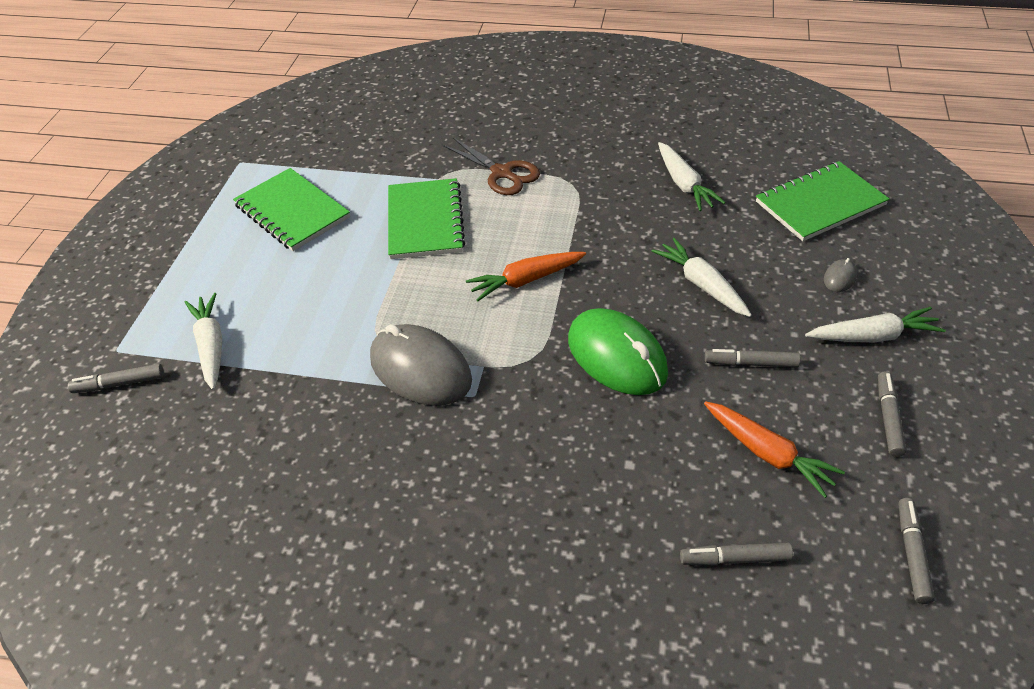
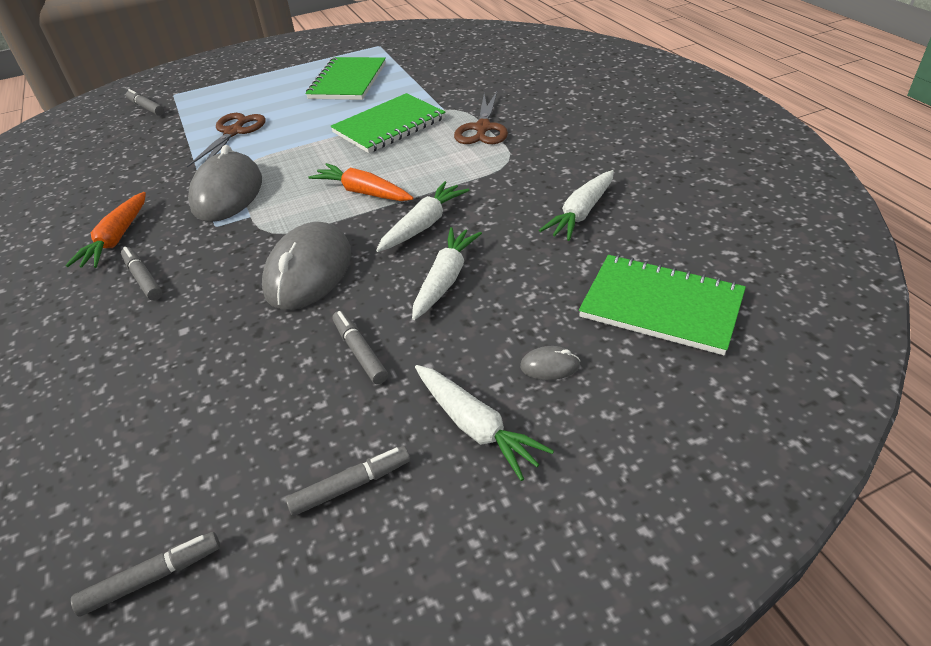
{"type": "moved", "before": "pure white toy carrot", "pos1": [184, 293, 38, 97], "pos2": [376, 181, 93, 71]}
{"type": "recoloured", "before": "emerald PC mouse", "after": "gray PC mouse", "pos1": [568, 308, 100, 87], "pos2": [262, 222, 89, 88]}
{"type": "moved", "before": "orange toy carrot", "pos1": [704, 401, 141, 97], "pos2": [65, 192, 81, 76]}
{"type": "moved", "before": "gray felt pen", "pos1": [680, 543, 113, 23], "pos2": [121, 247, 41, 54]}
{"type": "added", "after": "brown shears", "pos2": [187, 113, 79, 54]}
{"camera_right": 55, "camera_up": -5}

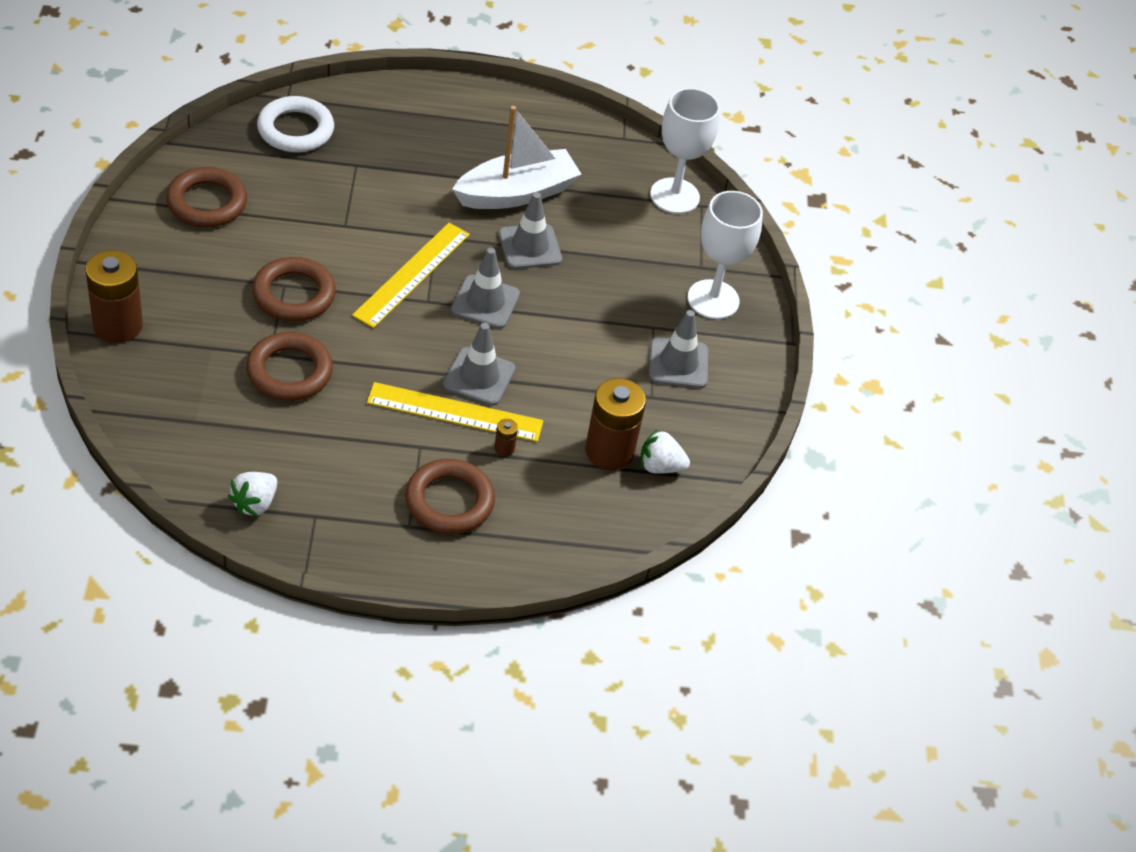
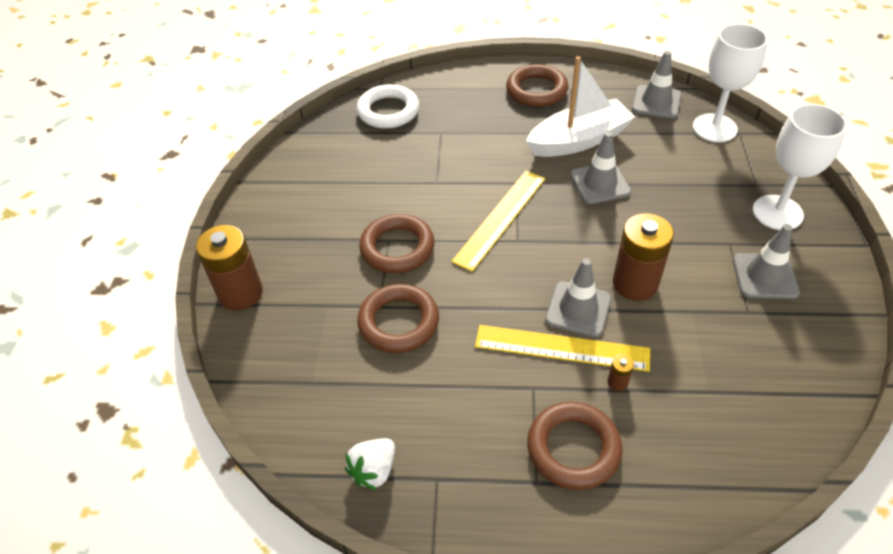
{"type": "moved", "before": "brown torus", "pos1": [166, 167, 81, 60], "pos2": [506, 64, 62, 43]}
{"type": "moved", "before": "gray traffic cone", "pos1": [451, 248, 69, 81], "pos2": [632, 51, 49, 68]}
{"type": "moved", "before": "brown battery", "pos1": [585, 378, 61, 92], "pos2": [613, 213, 61, 88]}
{"type": "removed", "before": "pure white berry", "pos1": [641, 429, 49, 44]}
{"camera_right": 10, "camera_up": 0}

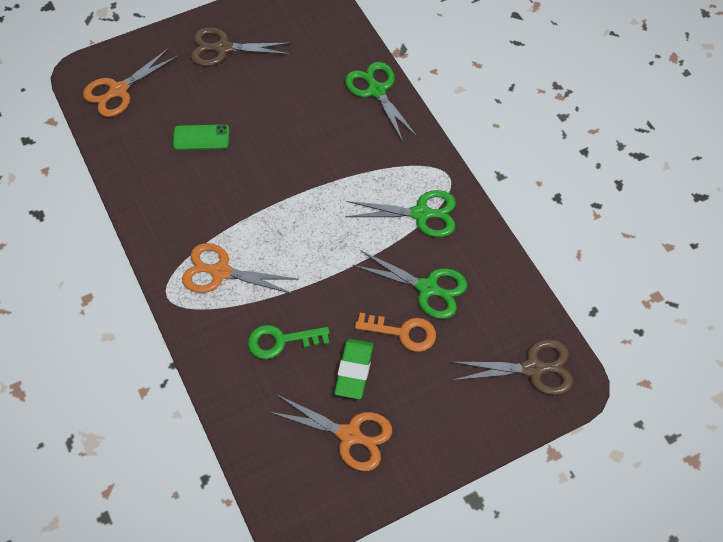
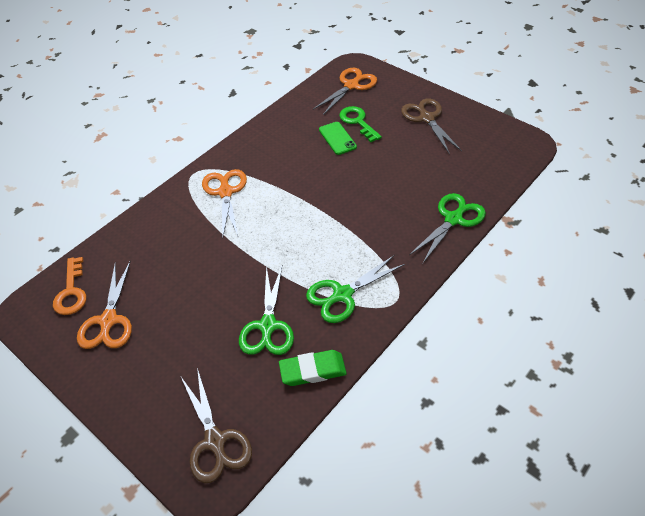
{"type": "turned", "before": "orange shears", "pos1": [83, 48, 95, 69], "pos2": [313, 68, 64, 47], "turn": 105}
{"type": "turned", "before": "emerald shears", "pos1": [345, 190, 111, 47], "pos2": [306, 255, 99, 68], "turn": 75}
{"type": "moved", "before": "orange latchkey", "pos1": [355, 313, 81, 39], "pos2": [53, 257, 33, 58]}
{"type": "moved", "before": "emerald latchkey", "pos1": [248, 325, 82, 34], "pos2": [339, 106, 43, 36]}
{"type": "moved", "before": "emerald gum eraser", "pos1": [334, 339, 40, 60], "pos2": [279, 350, 68, 36]}
{"camera_right": 70, "camera_up": -10}

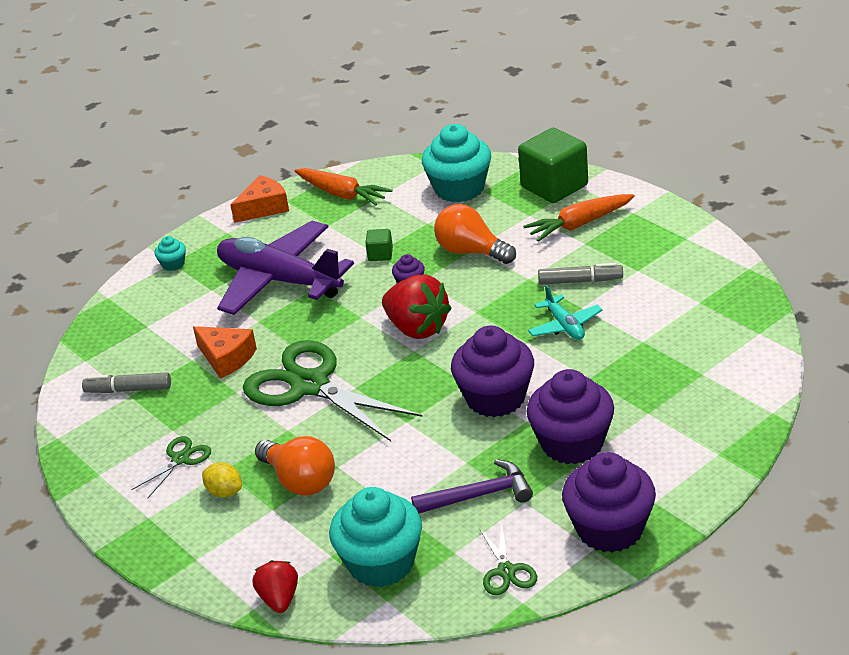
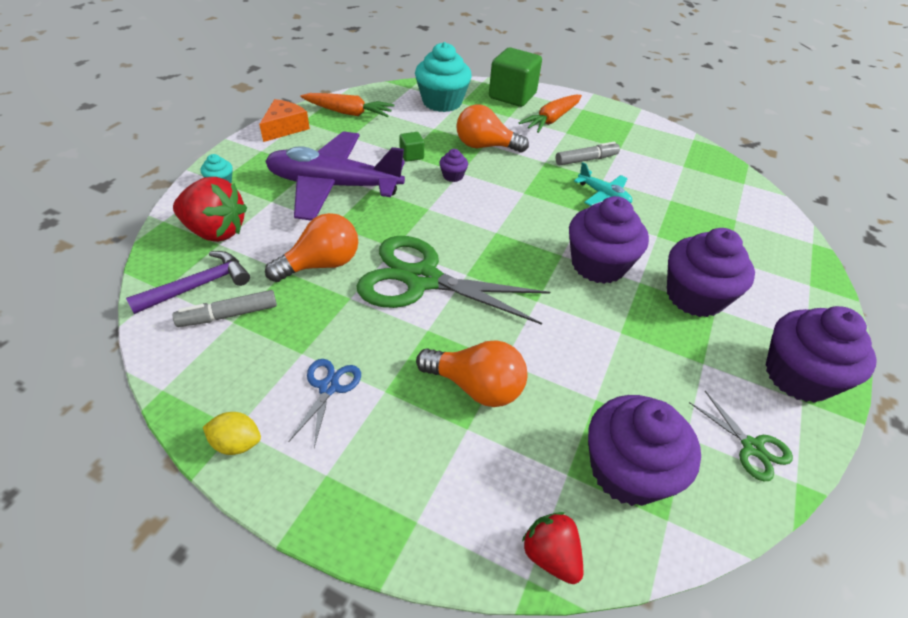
{"type": "moved", "before": "red berry", "pos1": [382, 274, 70, 65], "pos2": [173, 177, 74, 65]}
{"type": "replaced", "before": "orange piece of cheese", "after": "orange lightbulb", "pos1": [193, 326, 64, 53], "pos2": [265, 213, 93, 69]}
{"type": "recoloured", "before": "emerald shears", "after": "blue shears", "pos1": [131, 436, 80, 62], "pos2": [289, 359, 72, 89]}
{"type": "moved", "before": "royal purple claw hammer", "pos1": [411, 459, 122, 54], "pos2": [126, 251, 124, 63]}
{"type": "moved", "before": "golden lemon", "pos1": [202, 462, 40, 35], "pos2": [203, 412, 58, 43]}
{"type": "recoloured", "before": "teal fairy cake", "after": "royal purple fairy cake", "pos1": [329, 487, 93, 100], "pos2": [588, 395, 113, 111]}
{"camera_right": -30, "camera_up": 10}

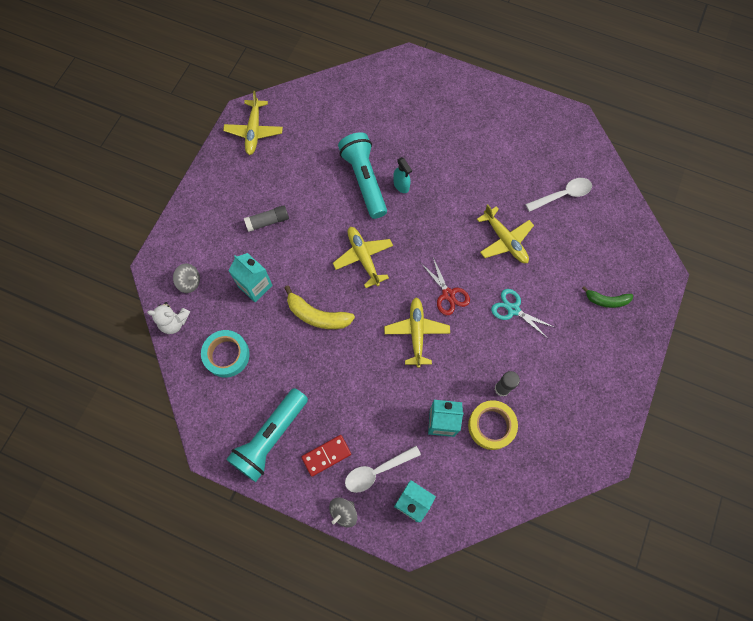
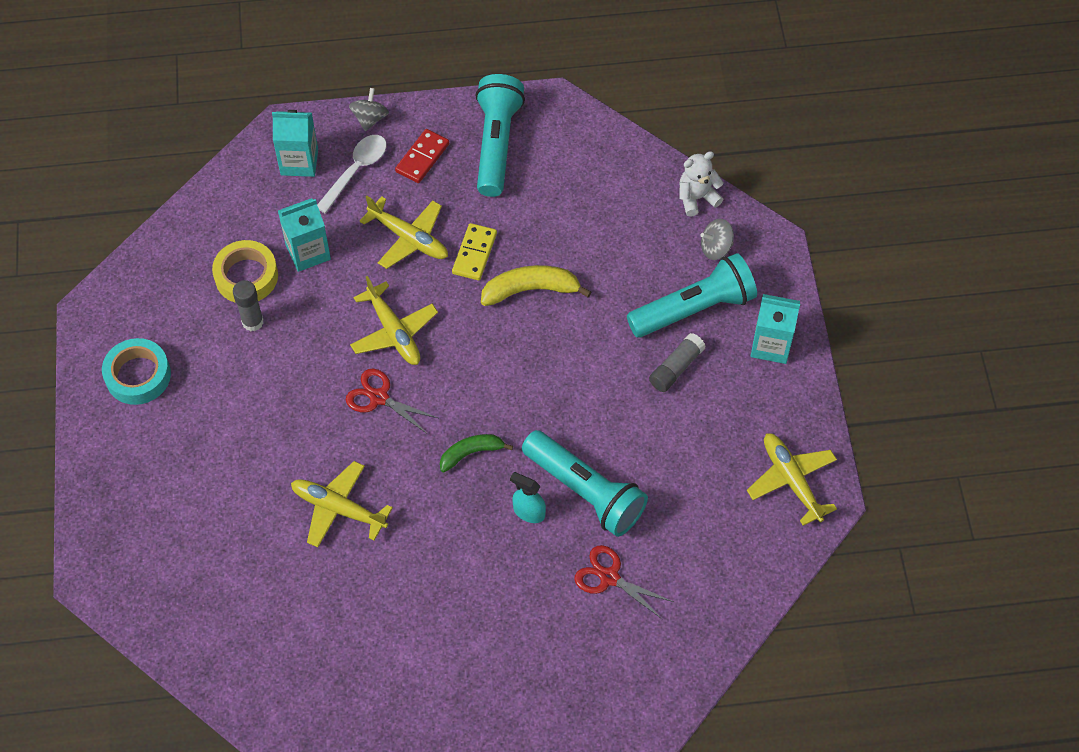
{"type": "removed", "before": "pure white spoon", "pos1": [525, 178, 67, 34]}
{"type": "moved", "before": "golden plane", "pos1": [333, 227, 60, 61], "pos2": [359, 196, 89, 73]}
{"type": "moved", "before": "teal milk carton", "pos1": [229, 253, 44, 49], "pos2": [751, 294, 49, 70]}
{"type": "moved", "before": "emerald banana fruit", "pos1": [582, 286, 51, 22], "pos2": [440, 434, 73, 38]}
{"type": "removed", "before": "teal shears", "pos1": [491, 289, 62, 49]}
{"type": "moved", "before": "teal tape", "pos1": [201, 330, 49, 48], "pos2": [102, 338, 69, 67]}
{"type": "added", "after": "golden domino tile", "pos2": [452, 223, 45, 57]}
{"type": "added", "after": "teal flashlight", "pos2": [627, 253, 130, 85]}
{"type": "added", "after": "red shears", "pos2": [574, 545, 100, 74]}
{"camera_right": 150, "camera_up": -10}

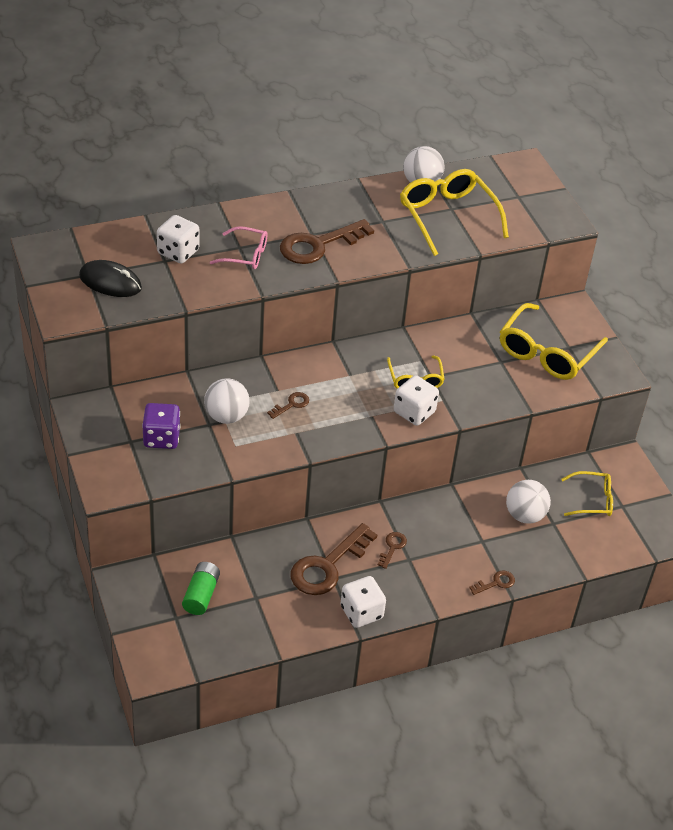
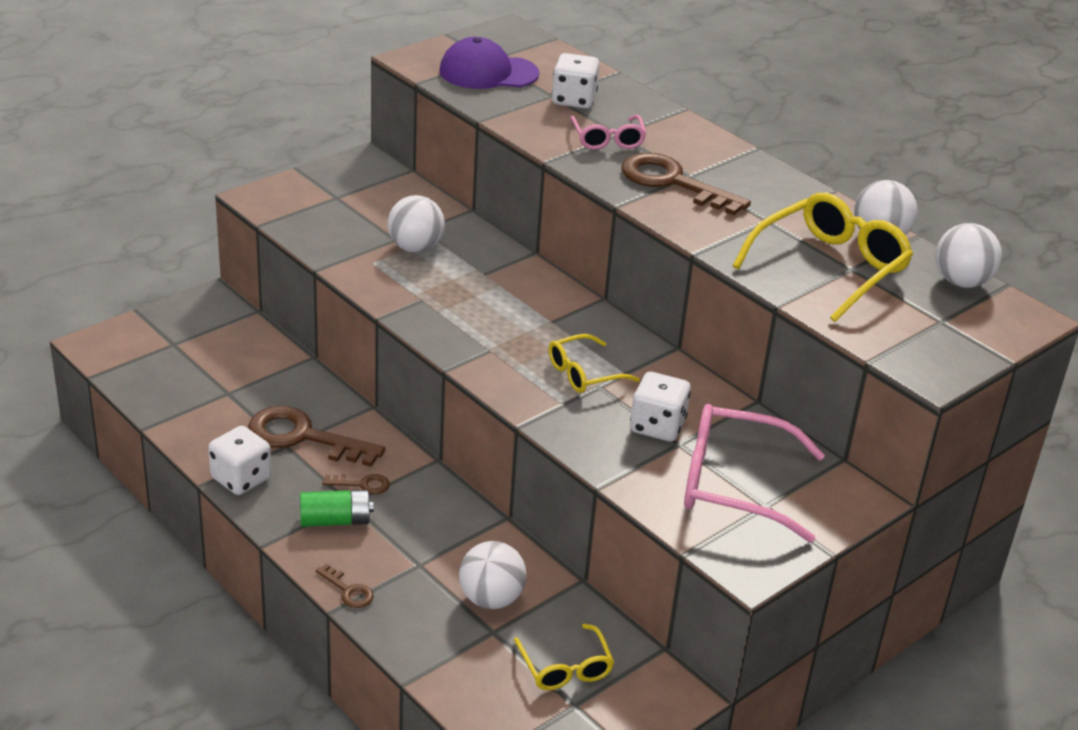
{"type": "replaced", "before": "ebony PC mouse", "after": "royal purple cap", "pos1": [79, 260, 63, 37], "pos2": [439, 37, 100, 52]}
{"type": "recoloured", "before": "golden eyeglasses", "after": "rose-pink eyeglasses", "pos1": [500, 303, 108, 77], "pos2": [684, 404, 141, 138]}
{"type": "moved", "before": "pure white game die", "pos1": [394, 375, 45, 51], "pos2": [630, 372, 61, 70]}
{"type": "removed", "before": "brown latchkey", "pos1": [267, 392, 42, 27]}
{"type": "removed", "before": "royal purple game die", "pos1": [142, 403, 39, 46]}
{"type": "moved", "before": "emerald battery", "pos1": [182, 562, 38, 53], "pos2": [300, 490, 74, 37]}
{"type": "added", "after": "pure white ball", "pos2": [935, 223, 67, 65]}
{"camera_right": 70, "camera_up": -10}

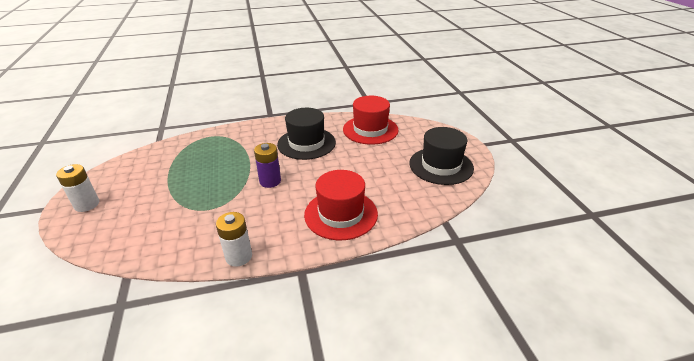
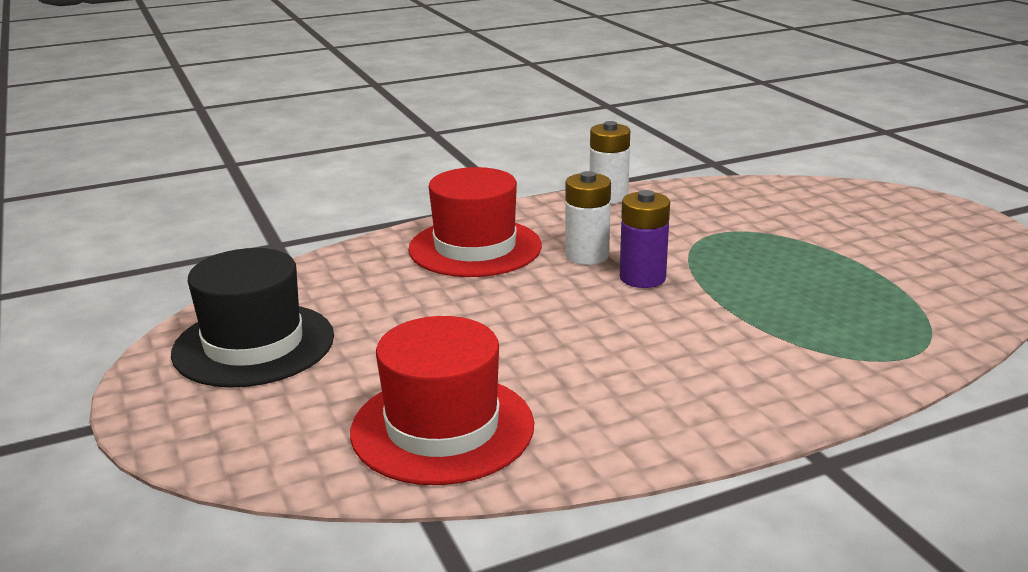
{"type": "removed", "before": "ebony hat", "pos1": [277, 108, 59, 52]}
{"type": "moved", "before": "pure white battery", "pos1": [56, 164, 43, 48], "pos2": [565, 171, 46, 94]}
{"camera_right": 170, "camera_up": -10}

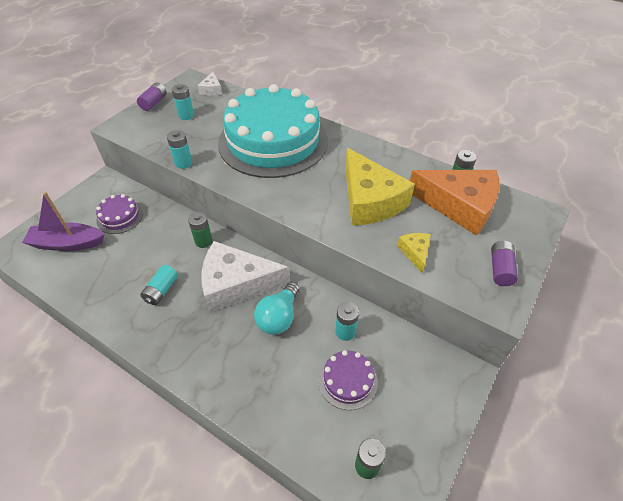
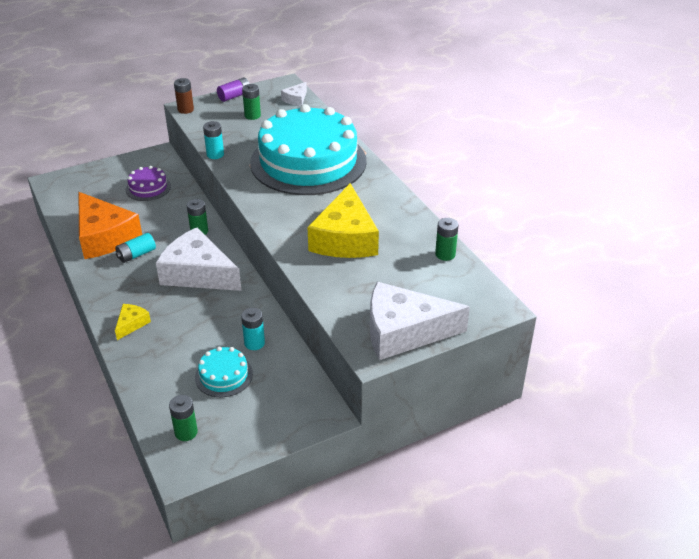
{"type": "recoloured", "before": "teal battery", "after": "emerald battery", "pos1": [172, 84, 22, 36], "pos2": [242, 84, 19, 36]}
{"type": "moved", "before": "orange piece of cheese", "pos1": [410, 170, 89, 66], "pos2": [79, 192, 63, 67]}
{"type": "removed", "before": "royal purple toy boat", "pos1": [22, 192, 83, 59]}
{"type": "moved", "before": "golden piece of cheese", "pos1": [397, 233, 34, 40], "pos2": [115, 304, 36, 36]}
{"type": "replaced", "before": "royal purple battery", "after": "pure white piece of cheese", "pos1": [491, 241, 27, 45], "pos2": [370, 282, 100, 78]}
{"type": "removed", "before": "teal lightbulb", "pos1": [254, 282, 45, 53]}
{"type": "recoloured", "before": "royal purple layer cake", "after": "teal layer cake", "pos1": [318, 350, 60, 60], "pos2": [195, 347, 58, 50]}
{"type": "added", "after": "brown battery", "pos2": [174, 78, 20, 36]}
{"camera_right": 30, "camera_up": -10}

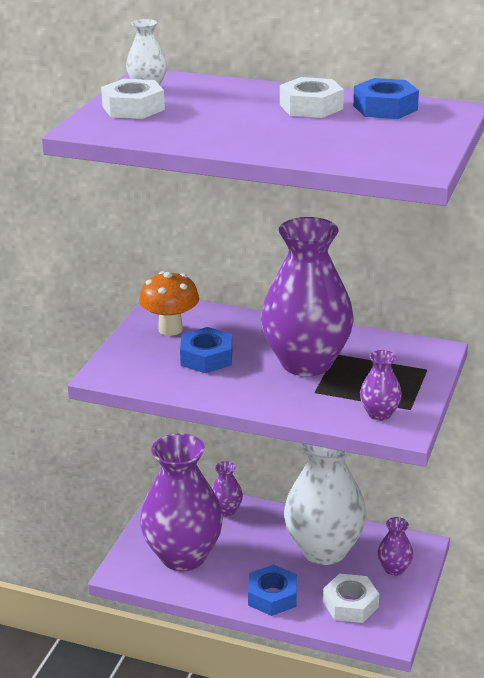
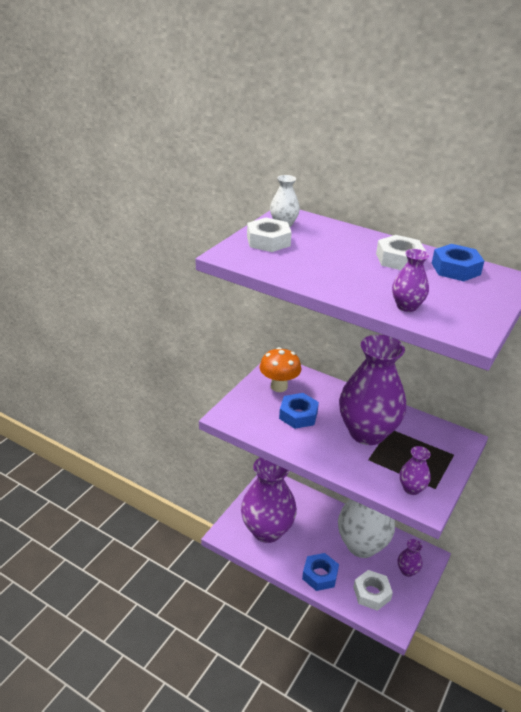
{"type": "moved", "before": "royal purple vase", "pos1": [211, 461, 32, 56], "pos2": [392, 249, 37, 63]}
{"camera_right": 10, "camera_up": 5}

